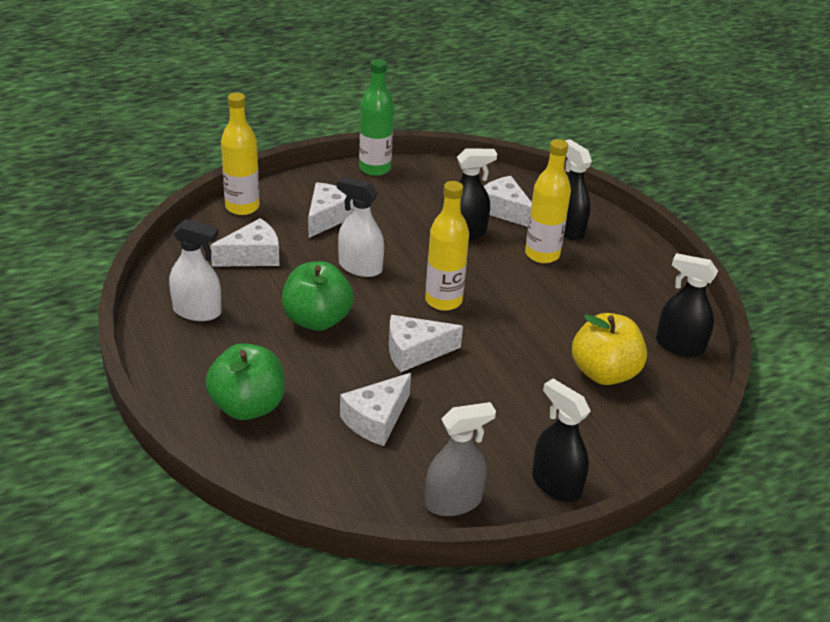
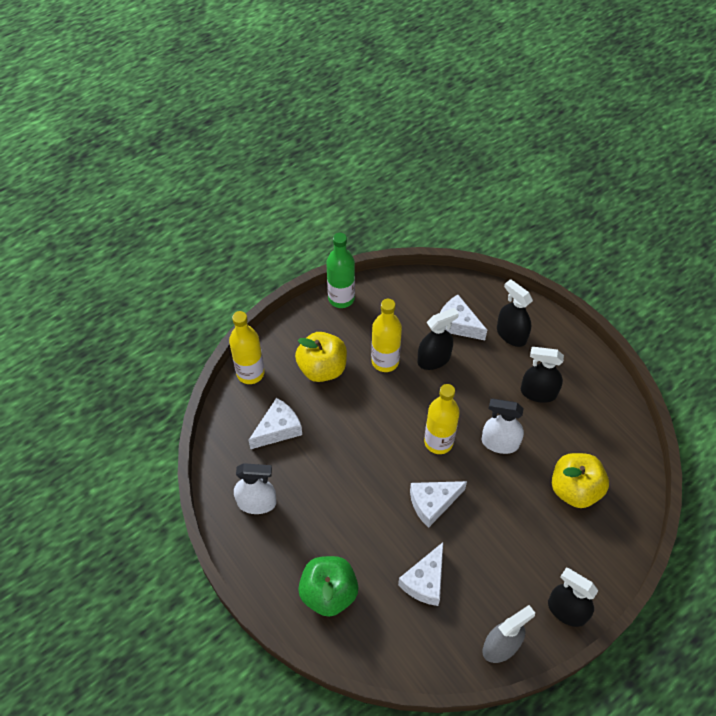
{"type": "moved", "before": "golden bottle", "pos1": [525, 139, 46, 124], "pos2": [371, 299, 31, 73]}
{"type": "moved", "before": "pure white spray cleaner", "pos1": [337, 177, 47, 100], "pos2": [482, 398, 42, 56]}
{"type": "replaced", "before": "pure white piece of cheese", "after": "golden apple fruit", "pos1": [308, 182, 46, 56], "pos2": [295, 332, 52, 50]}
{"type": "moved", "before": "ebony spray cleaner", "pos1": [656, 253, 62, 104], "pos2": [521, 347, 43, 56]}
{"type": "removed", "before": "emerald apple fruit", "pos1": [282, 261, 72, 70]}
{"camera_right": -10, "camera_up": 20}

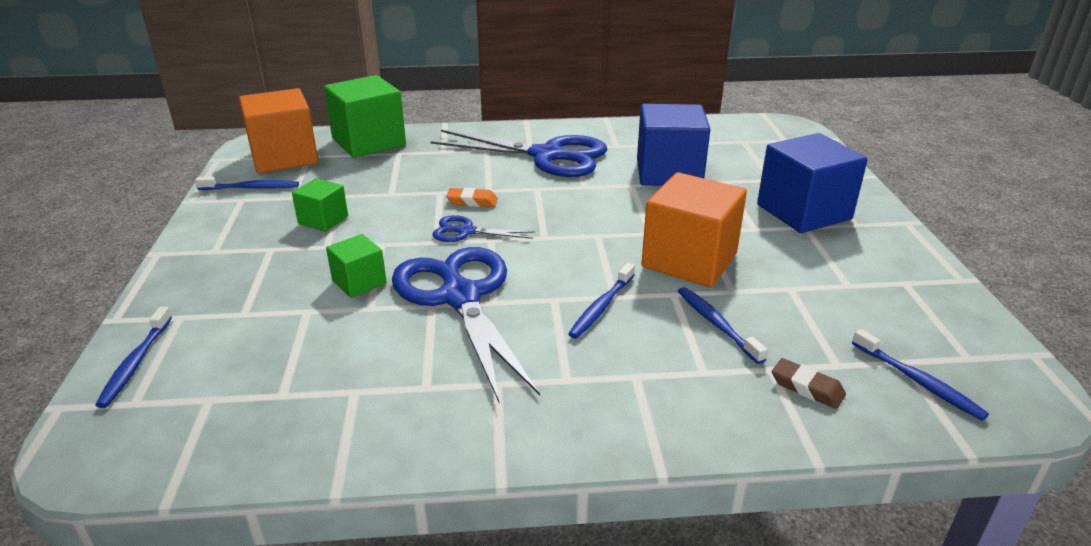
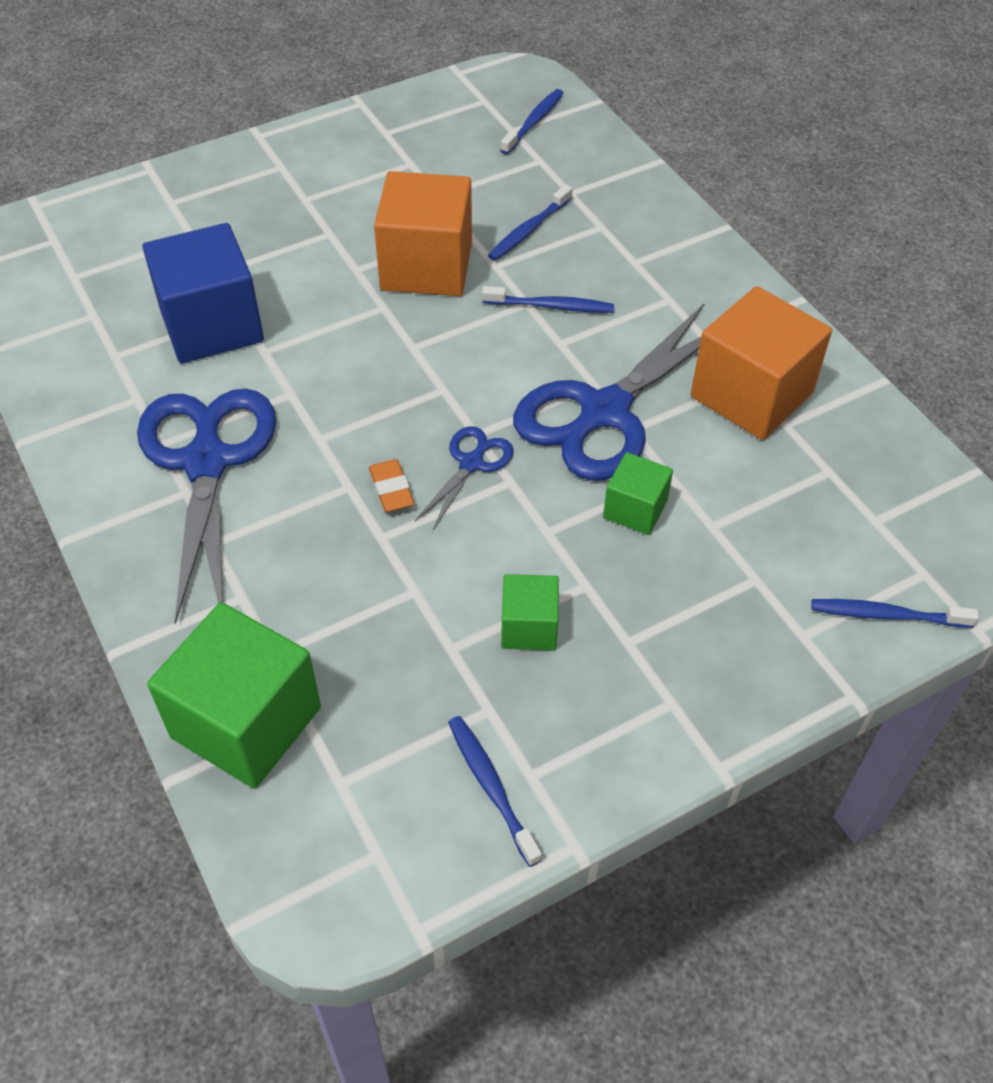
{"type": "moved", "before": "orange solid cube", "pos1": [239, 88, 79, 85], "pos2": [691, 286, 141, 154]}
{"type": "removed", "before": "blue solid cube", "pos1": [757, 133, 111, 100]}
{"type": "turned", "before": "blue shears", "pos1": [432, 215, 104, 27], "pos2": [415, 426, 99, 104], "turn": -135}
{"type": "turned", "before": "blue toothbrush", "pos1": [95, 307, 77, 101], "pos2": [811, 599, 168, 29], "turn": -150}
{"type": "removed", "before": "brown gum eraser", "pos1": [772, 358, 74, 51]}
{"camera_right": -115, "camera_up": 20}

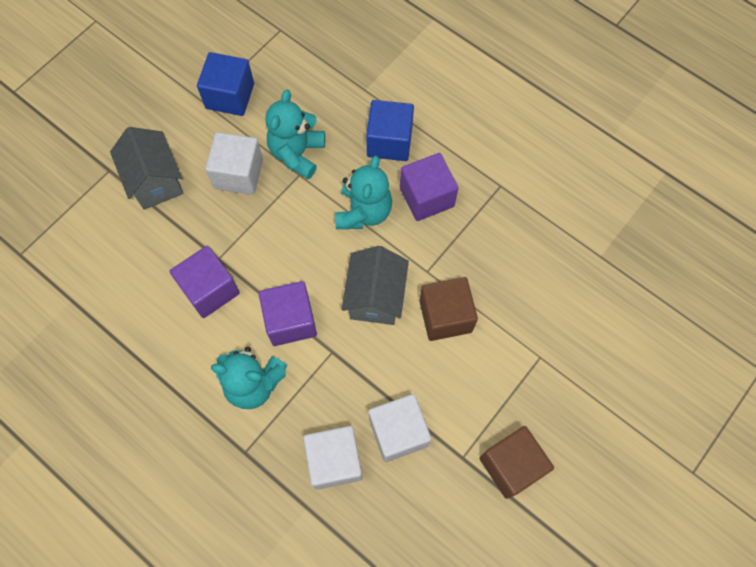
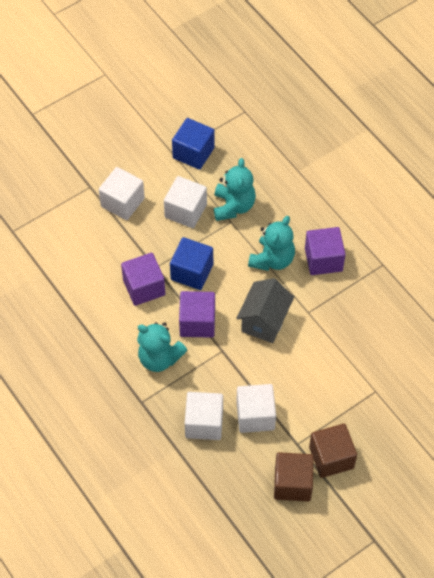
{"type": "turned", "before": "teal stuffed bear", "pos1": [265, 90, 60, 89], "pos2": [214, 158, 42, 63], "turn": 150}
{"type": "moved", "before": "blue solid cube", "pos1": [366, 100, 48, 61], "pos2": [170, 237, 43, 53]}
{"type": "replaced", "before": "gray cottage", "after": "pure white solid cube", "pos1": [110, 127, 74, 82], "pos2": [99, 167, 46, 53]}
{"type": "moved", "before": "brown solid cube", "pos1": [419, 277, 59, 64], "pos2": [274, 452, 40, 49]}
{"camera_right": 15, "camera_up": -10}

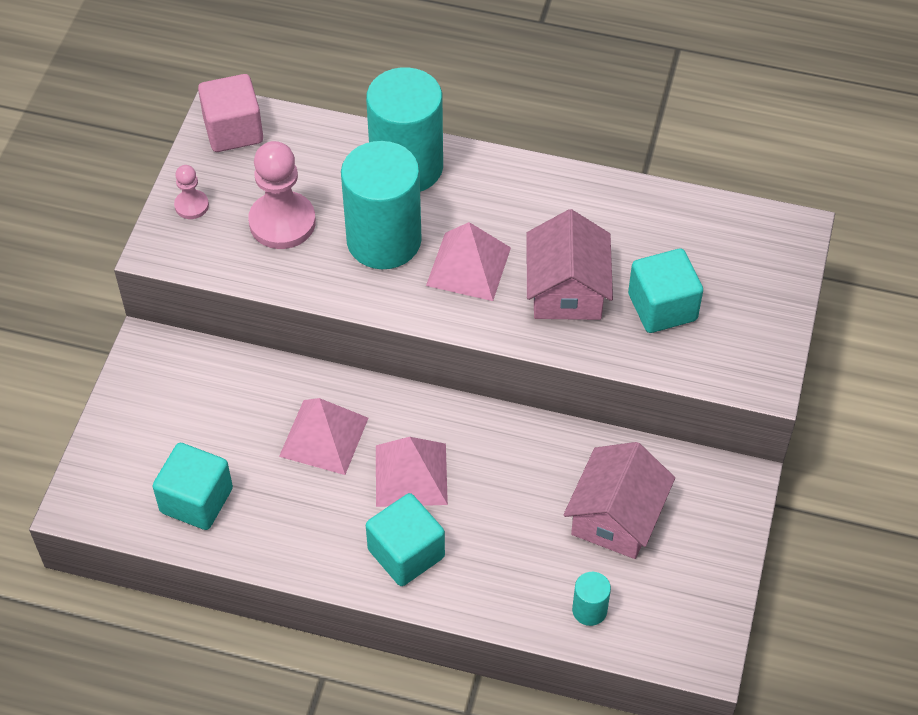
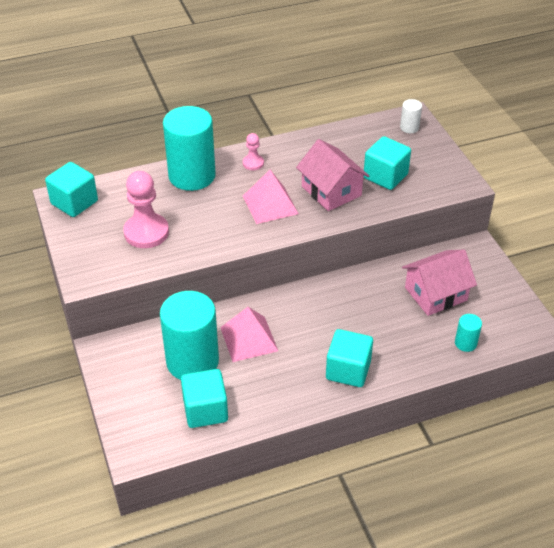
{"type": "recoloured", "before": "rose-pink solid cube", "after": "teal solid cube", "pos1": [198, 74, 65, 78], "pos2": [45, 162, 53, 55]}
{"type": "moved", "before": "teal cylinder", "pos1": [341, 141, 81, 128], "pos2": [160, 291, 59, 89]}
{"type": "moved", "before": "rose-pink chess pawn", "pos1": [174, 165, 35, 54], "pos2": [243, 133, 21, 37]}
{"type": "removed", "before": "rose-pink pyramid", "pos1": [376, 437, 72, 70]}
{"type": "turned", "before": "rose-pink cottage", "pos1": [563, 442, 112, 117], "pos2": [402, 249, 75, 67], "turn": 75}
{"type": "added", "after": "pure white cylinder", "pos2": [400, 99, 22, 34]}
{"camera_right": -35, "camera_up": -10}

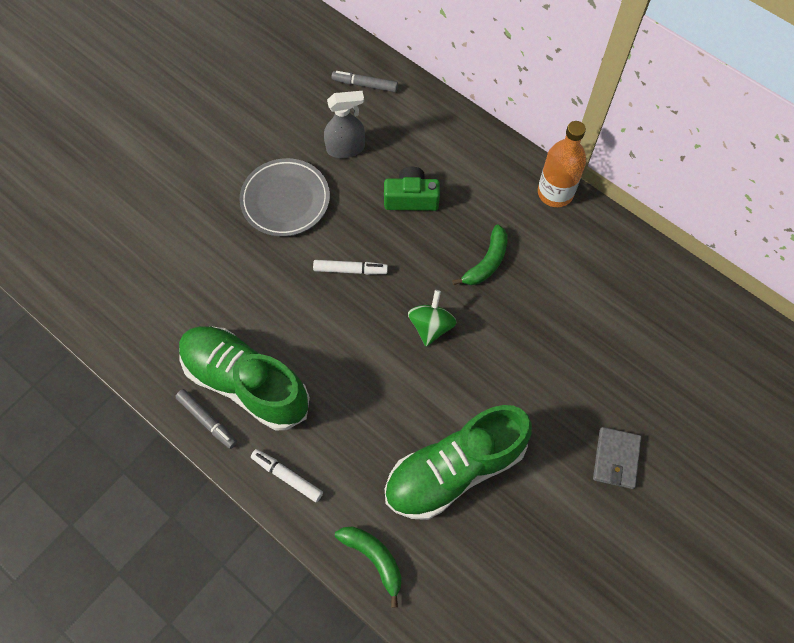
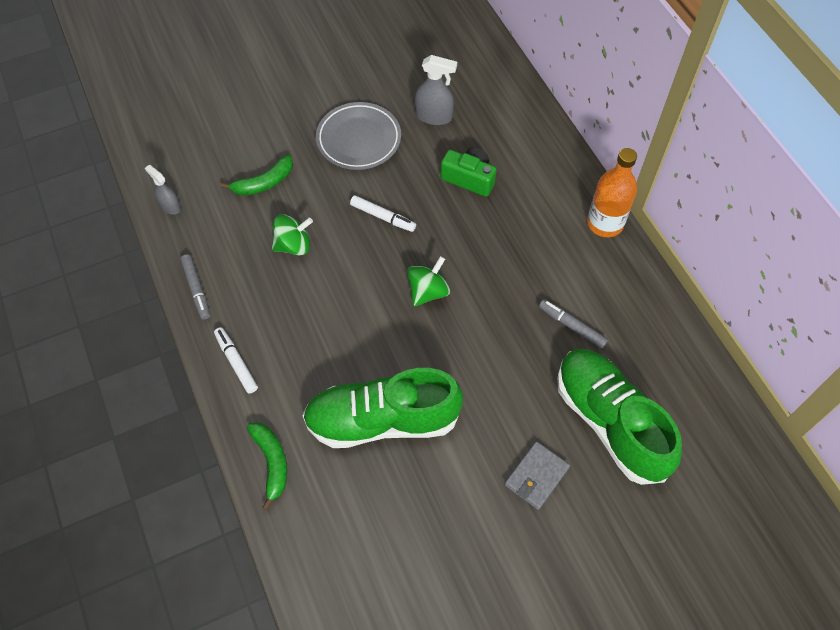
{"type": "moved", "before": "gray felt pen", "pos1": [332, 71, 66, 21], "pos2": [539, 299, 69, 50]}
{"type": "moved", "before": "emerald banana fruit", "pos1": [452, 224, 56, 61], "pos2": [220, 155, 73, 41]}
{"type": "moved", "before": "emerald lace-up shoe", "pos1": [179, 326, 131, 105], "pos2": [557, 349, 125, 136]}
{"type": "added", "after": "gray spray cleaner", "pos2": [145, 165, 36, 50]}
{"type": "added", "after": "emerald toy top", "pos2": [272, 214, 41, 41]}
{"camera_right": 25, "camera_up": -5}

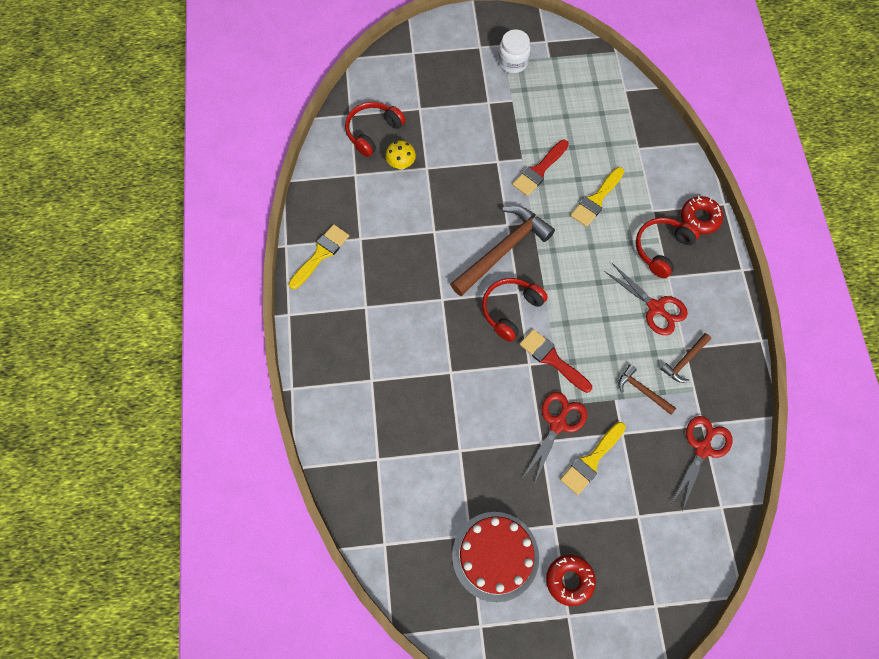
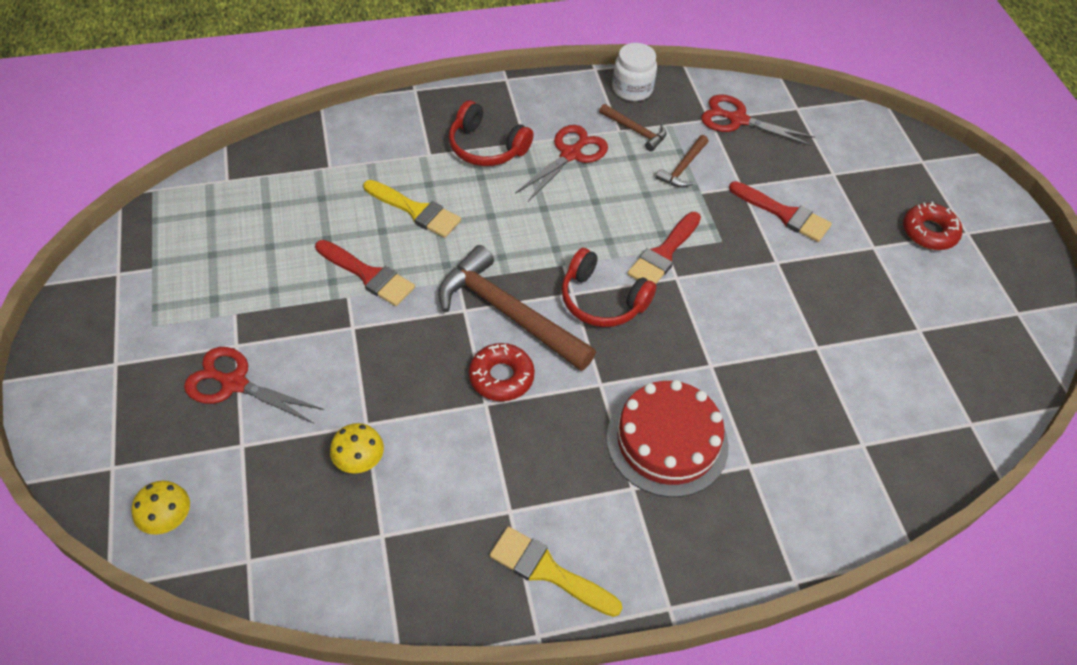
{"type": "moved", "before": "pure white jam jar", "pos1": [498, 30, 33, 43], "pos2": [612, 43, 45, 58]}
{"type": "removed", "before": "red over-ear headphones", "pos1": [345, 102, 61, 55]}
{"type": "moved", "before": "red doughnut", "pos1": [681, 196, 42, 38], "pos2": [469, 343, 66, 58]}
{"type": "moved", "before": "red shears", "pos1": [522, 392, 65, 92], "pos2": [184, 347, 140, 77]}
{"type": "recoloured", "before": "golden brush", "after": "red brush", "pos1": [560, 422, 66, 73], "pos2": [729, 181, 103, 61]}
{"type": "moved", "before": "red layer cake", "pos1": [452, 512, 87, 90], "pos2": [607, 380, 122, 117]}
{"type": "added", "after": "golden fungus", "pos2": [131, 481, 59, 54]}
{"camera_right": -100, "camera_up": -15}

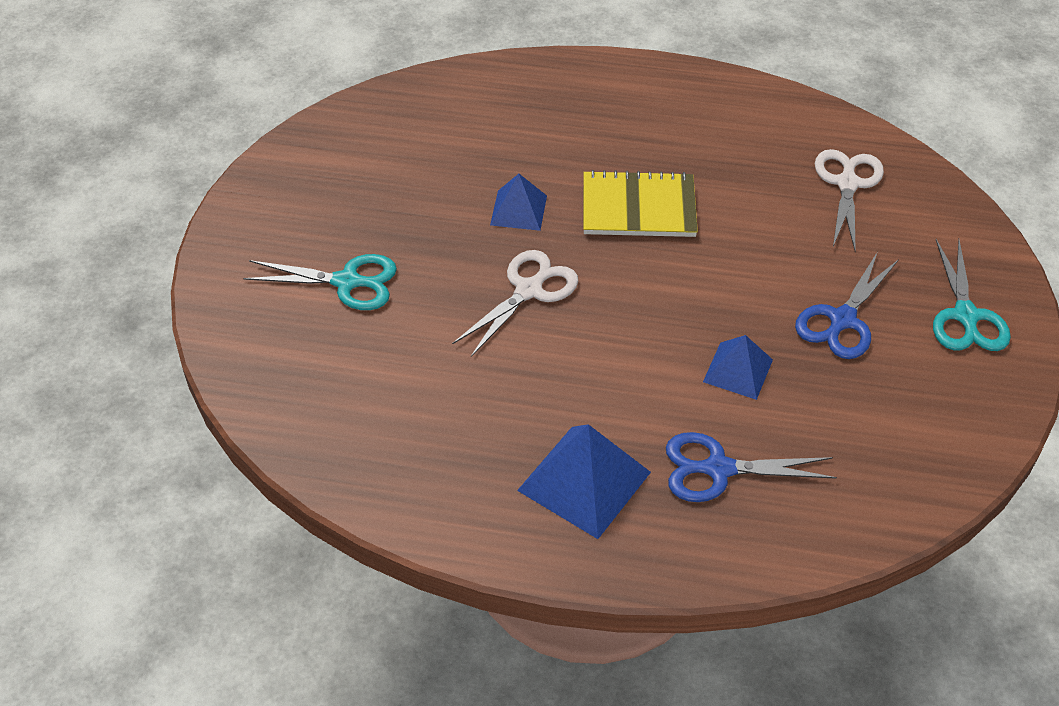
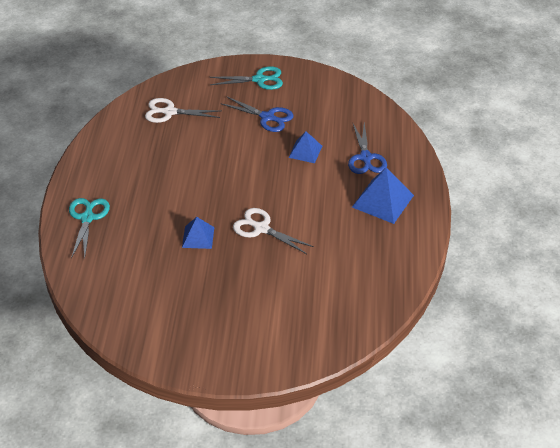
{"type": "removed", "before": "golden exercise book", "pos1": [583, 170, 115, 67]}
{"type": "moved", "before": "teal shears", "pos1": [243, 254, 154, 56], "pos2": [69, 198, 41, 61]}
{"camera_right": -95, "camera_up": -5}

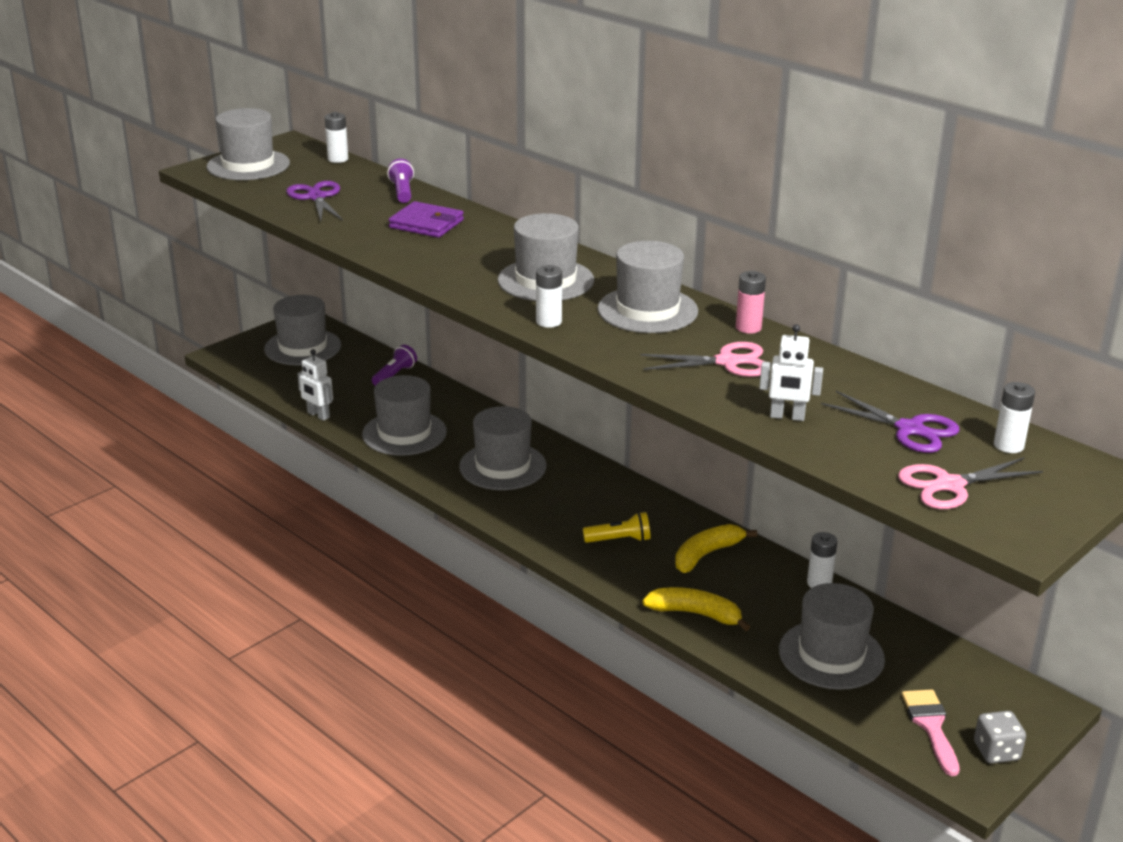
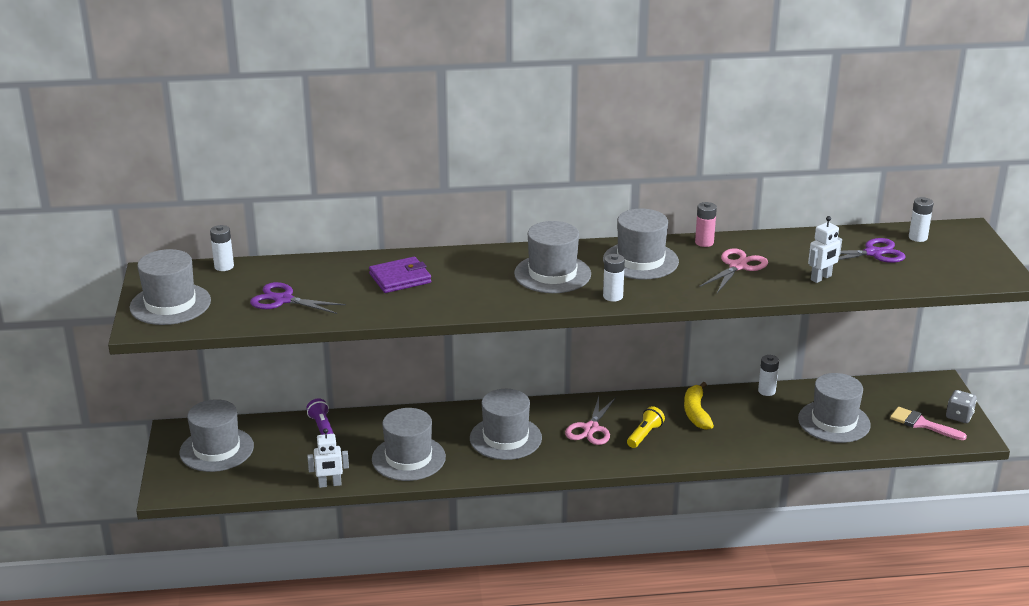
{"type": "removed", "before": "royal purple flashlight", "pos1": [387, 159, 27, 44]}
{"type": "moved", "before": "rose-pink shears", "pos1": [898, 457, 145, 52], "pos2": [565, 396, 51, 49]}
{"type": "removed", "before": "golden banana fruit", "pos1": [642, 587, 108, 44]}
{"camera_right": -50, "camera_up": 0}

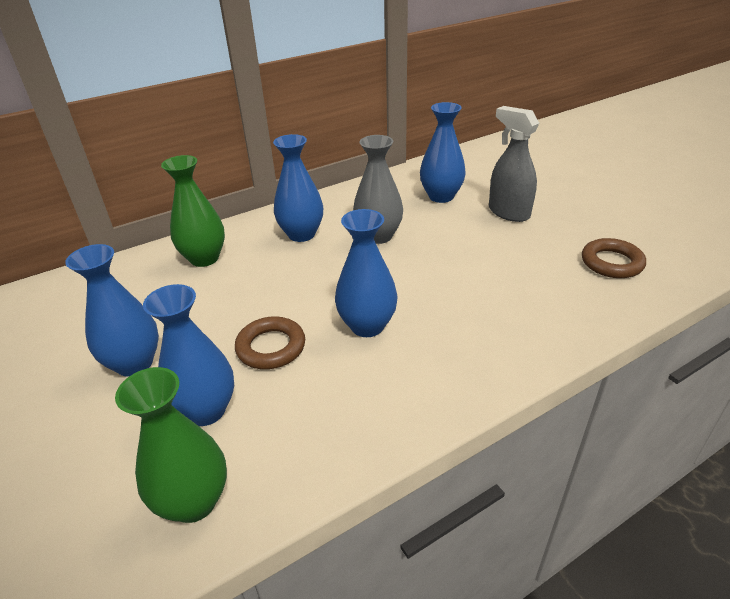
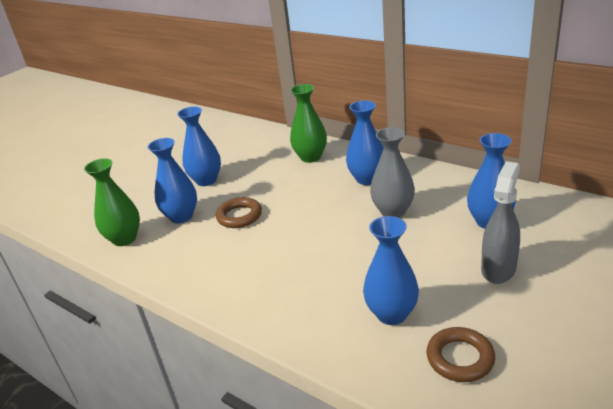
{"type": "moved", "before": "blue vase", "pos1": [335, 209, 63, 128], "pos2": [363, 216, 56, 109]}
{"camera_right": 70, "camera_up": -5}

